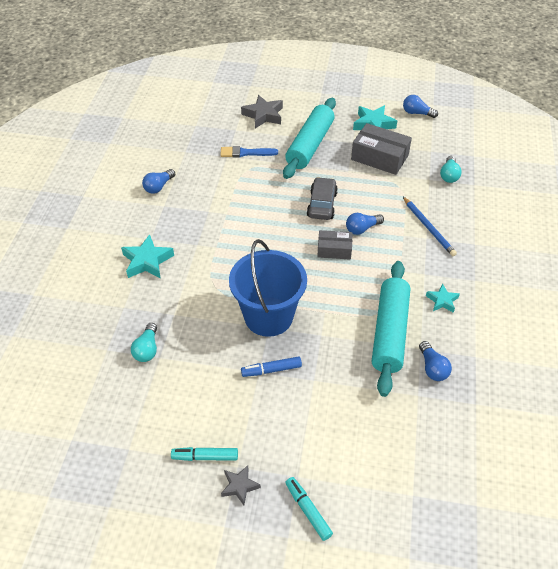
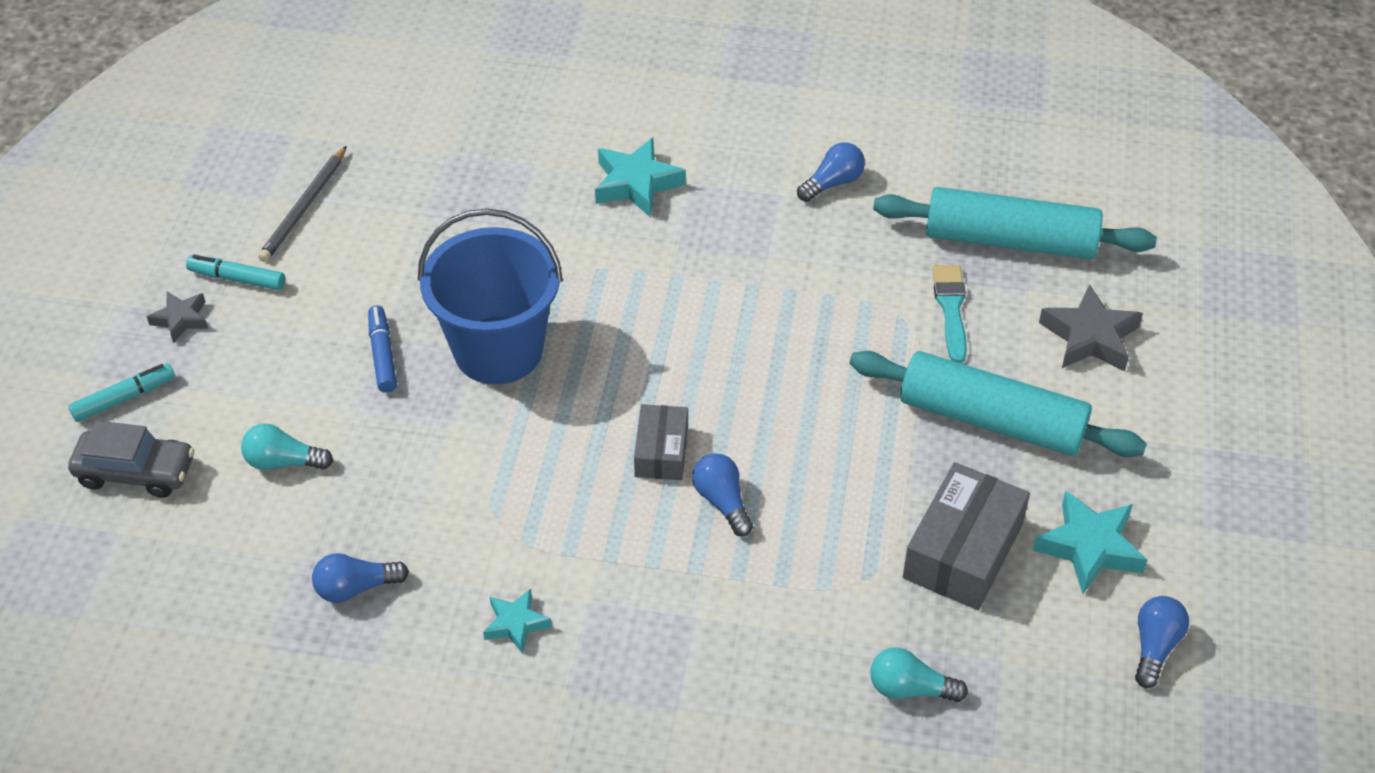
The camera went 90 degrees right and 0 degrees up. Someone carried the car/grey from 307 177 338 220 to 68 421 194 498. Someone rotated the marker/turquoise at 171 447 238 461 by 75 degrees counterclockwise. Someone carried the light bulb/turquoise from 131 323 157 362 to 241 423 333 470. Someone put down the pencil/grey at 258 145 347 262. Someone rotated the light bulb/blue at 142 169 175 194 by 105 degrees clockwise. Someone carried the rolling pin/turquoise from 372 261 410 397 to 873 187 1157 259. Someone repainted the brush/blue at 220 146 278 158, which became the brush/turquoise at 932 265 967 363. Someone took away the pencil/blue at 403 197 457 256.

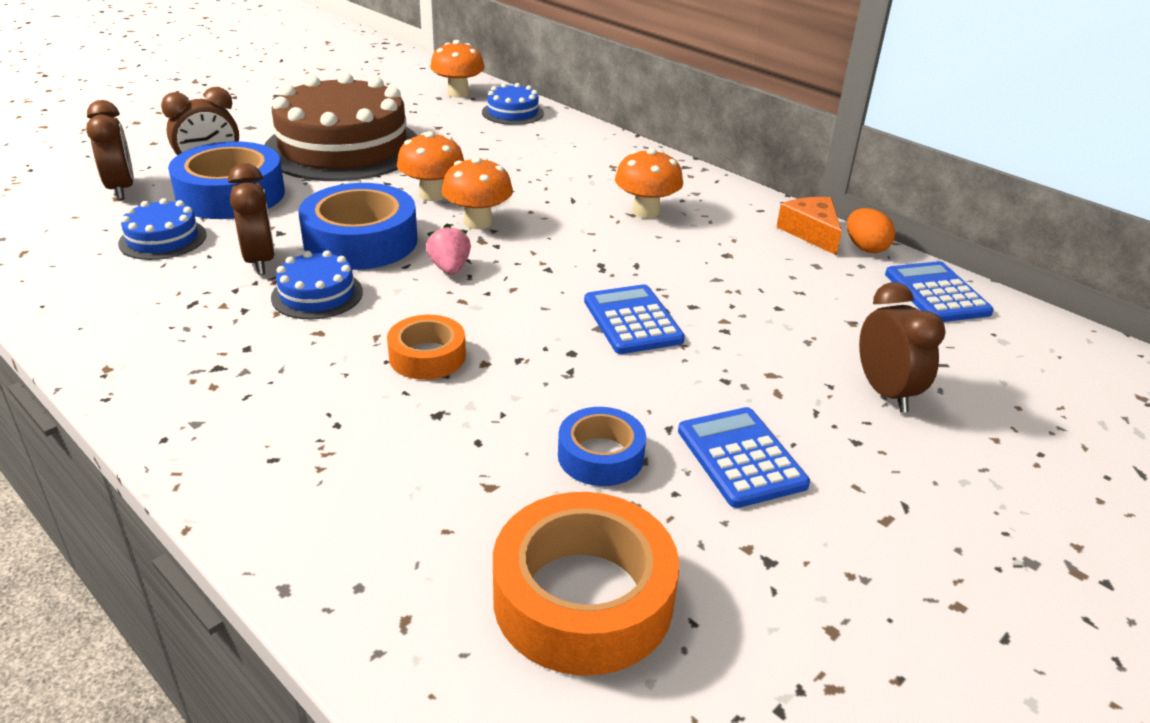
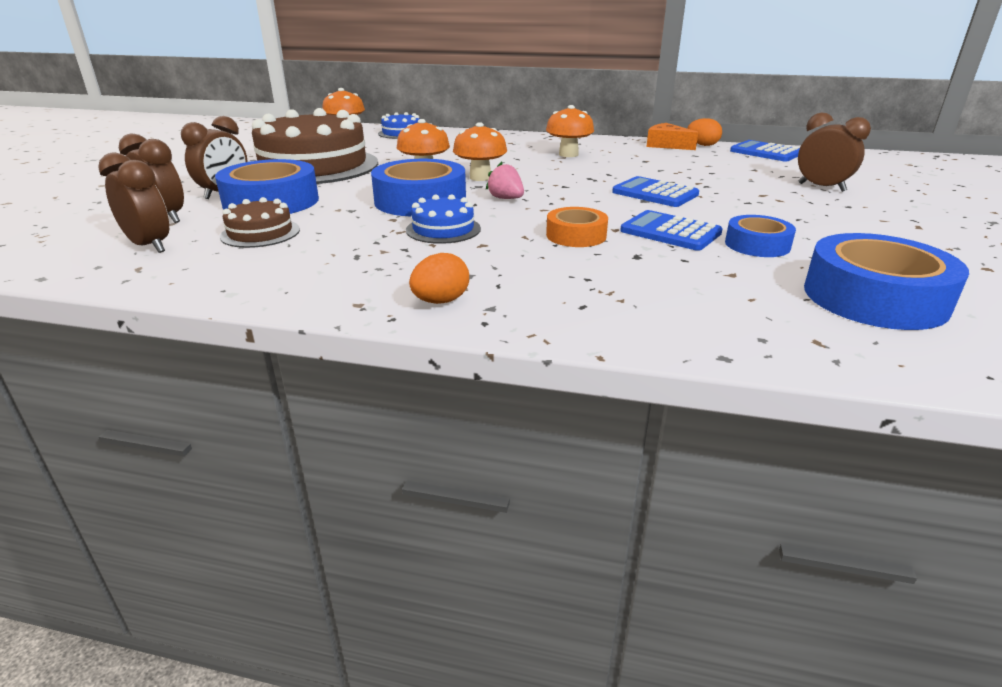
The camera went 30 degrees left and 5 degrees down. Someone carried the clock/brown from 228 163 275 275 to 98 152 169 253. Someone repainted the cake/blue at 118 198 206 260, which became the cake/brown at 220 197 300 248. Someone put down the egg/orange at 409 253 469 304. Someone carried the calculator/blue from 678 407 810 508 to 620 210 723 251. Someone repainted the tape/orange at 493 492 679 676, which became the tape/blue at 804 233 969 330.

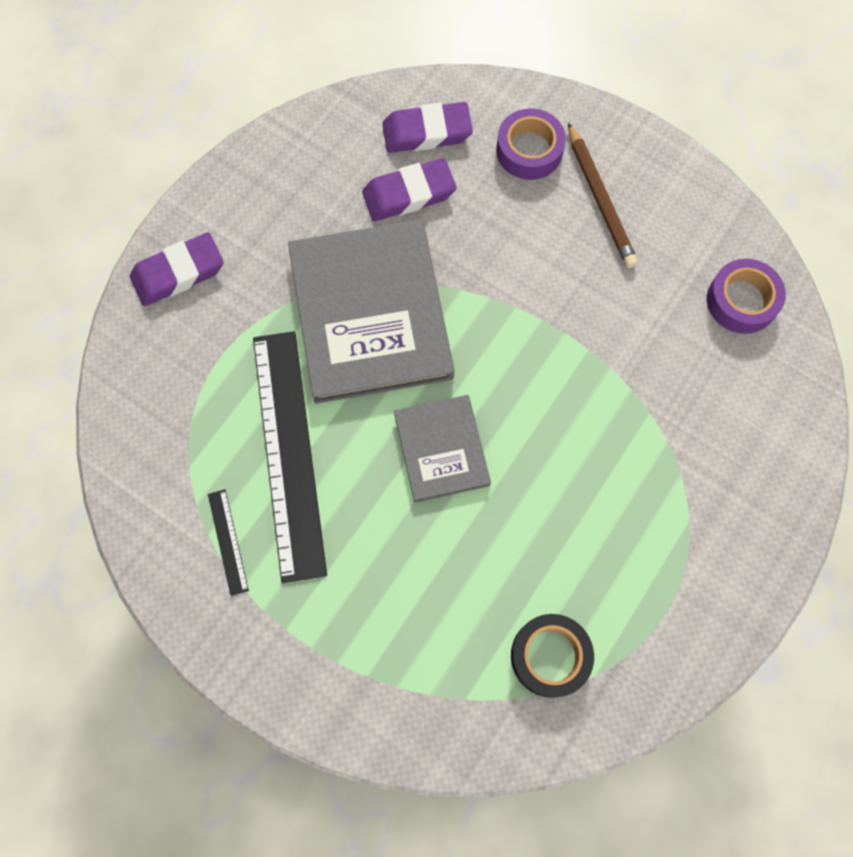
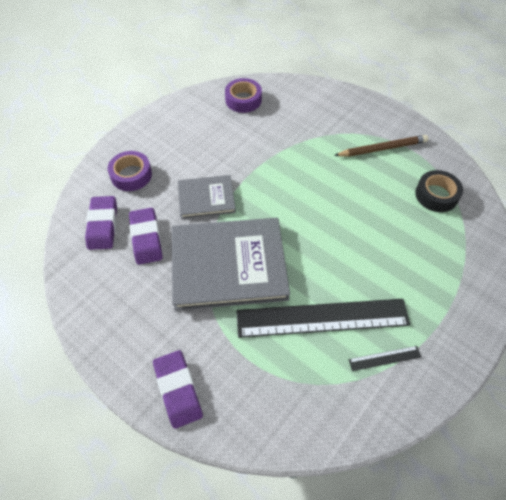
The camera went 85 degrees left and 15 degrees down. Someone carried the book/grey from 394 395 491 503 to 178 175 236 219. Someone carried the pencil/brown from 568 123 638 268 to 334 135 428 157.

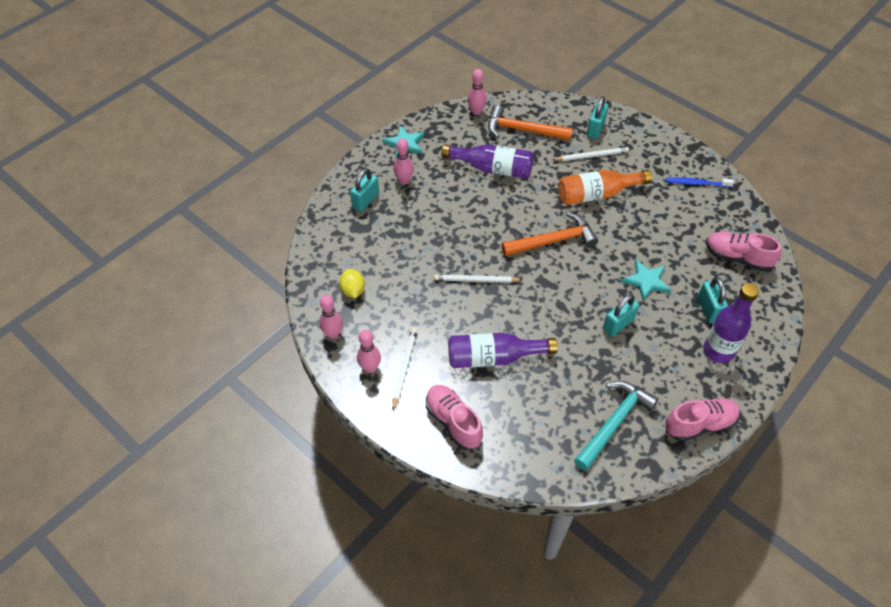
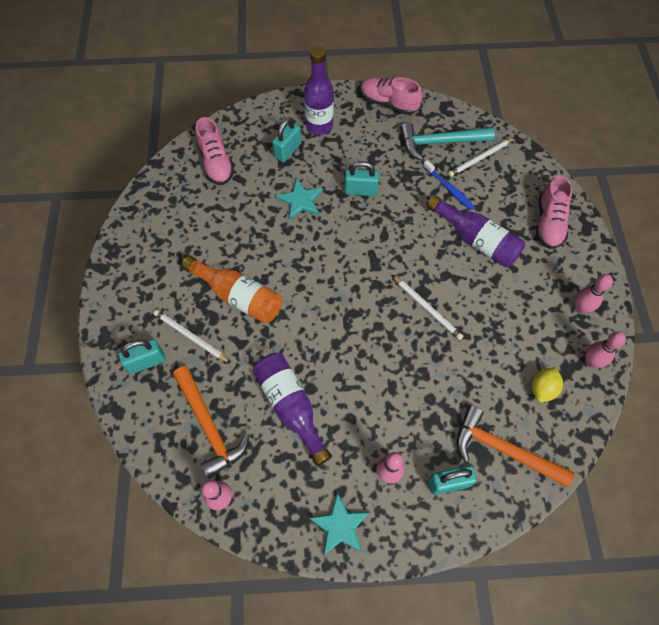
The camera went 135 degrees left and 10 degrees up. Someone carried the toothbrush/blue from 666 178 734 187 to 423 160 475 210. Someone carried the pencil/white from 392 328 417 410 to 448 137 515 177. Someone carried the hammer/orange from 501 212 598 256 to 457 405 574 488.

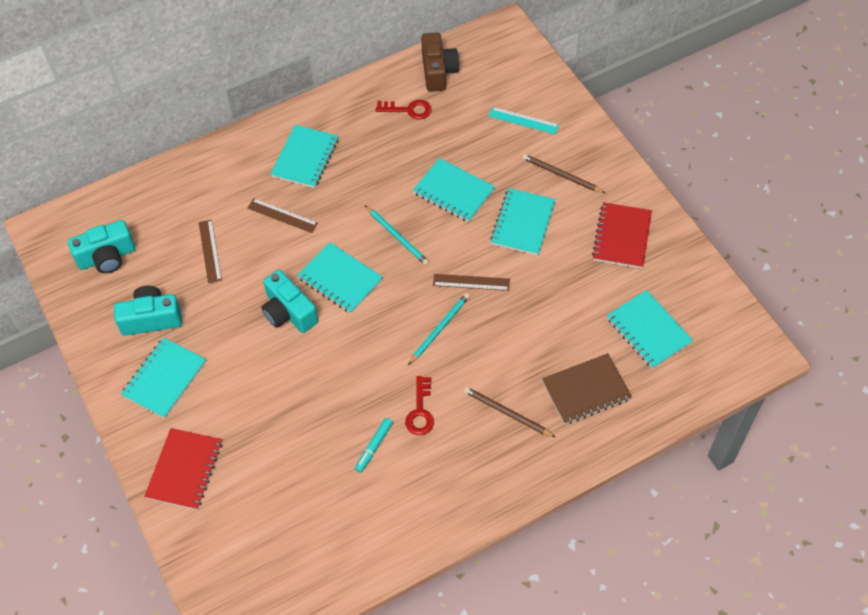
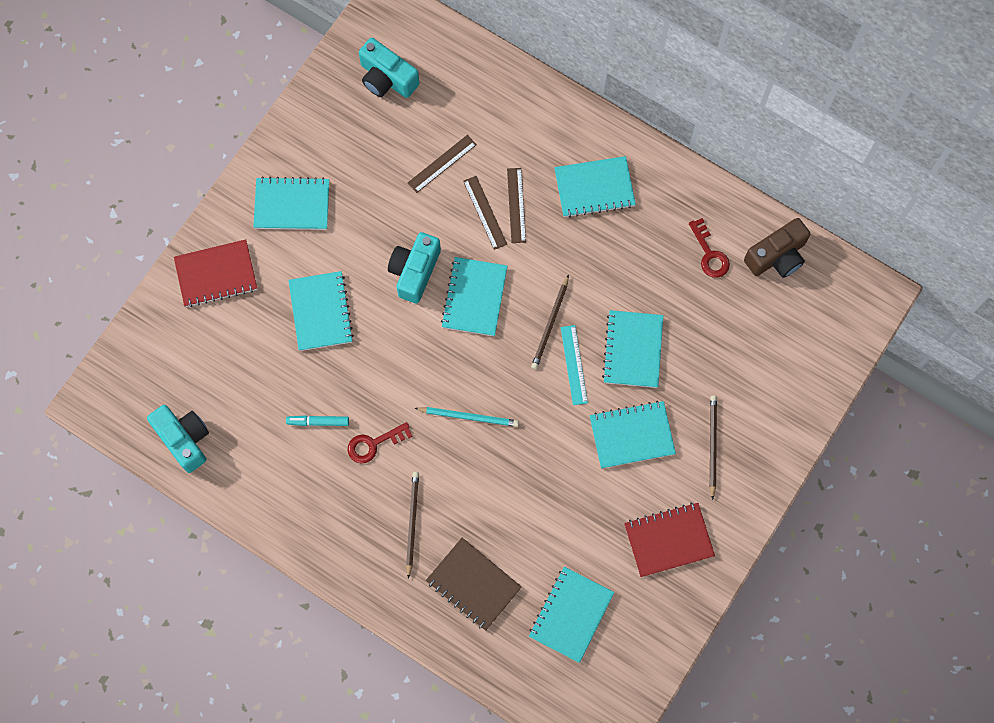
The camera went 60 degrees right and 15 degrees up. Someone carried the camera/turquoise from 114 286 182 336 to 147 405 209 473. Someone put down the notebook/turquoise at 288 271 354 351. Someone carried the ruler/brown from 433 274 510 291 to 463 176 507 250. Someone repainted the pencil/turquoise at 365 205 429 265, which became the pencil/brown at 531 275 569 369. Someone carried the ruler/turquoise from 489 107 559 134 to 561 325 588 405.

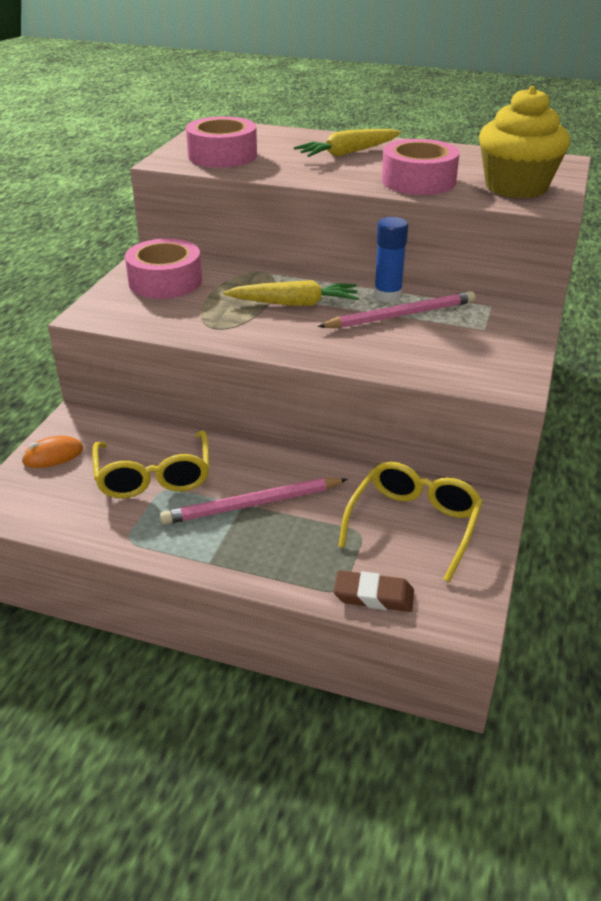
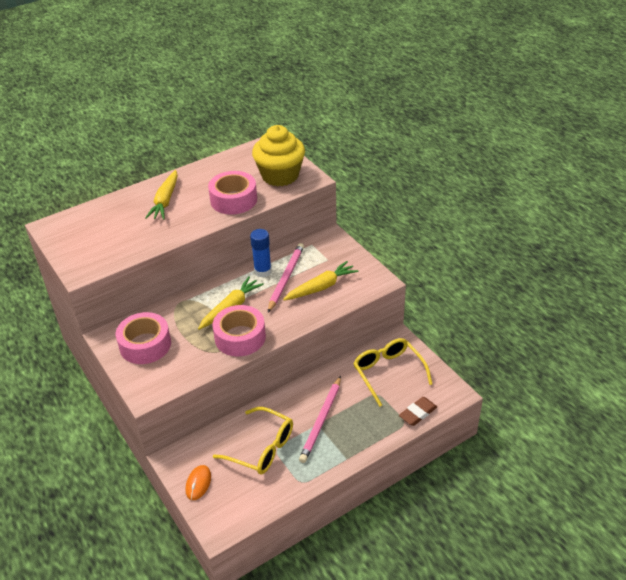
The camera went 50 degrees left and 5 degrees up. Someone carried the tape/pink from 186 116 257 168 to 212 305 266 357. Someone put down the carrot/yellow at 283 261 358 301.

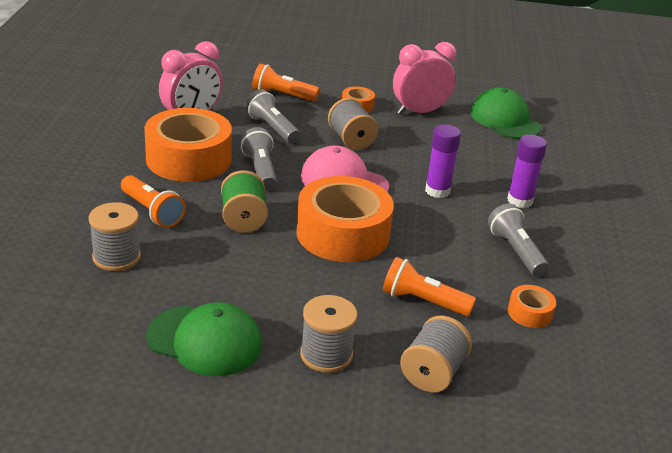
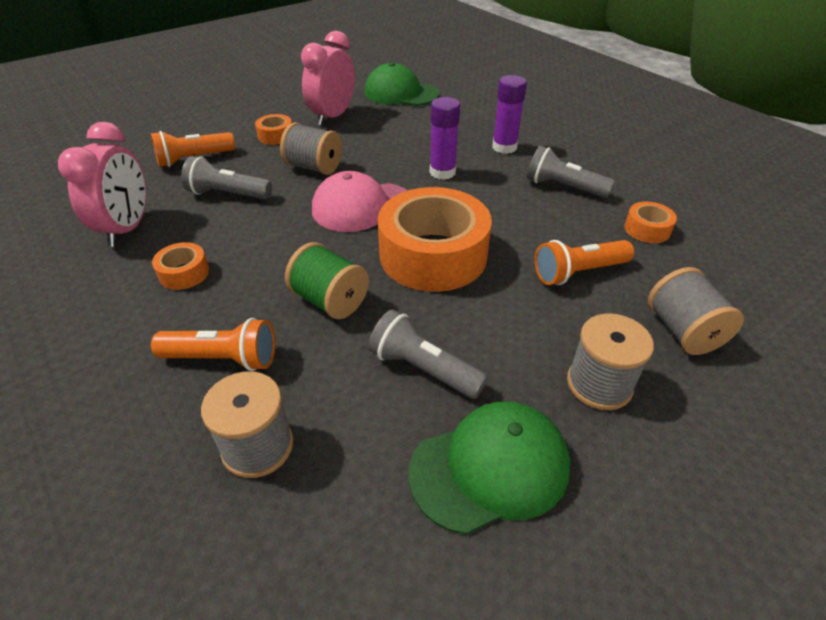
The camera went 40 degrees left and 10 degrees up. Someone scaled the tape/orange at 144 108 232 182 by 0.43. Someone carried the flashlight/grey from 241 127 277 191 to 368 309 488 399.

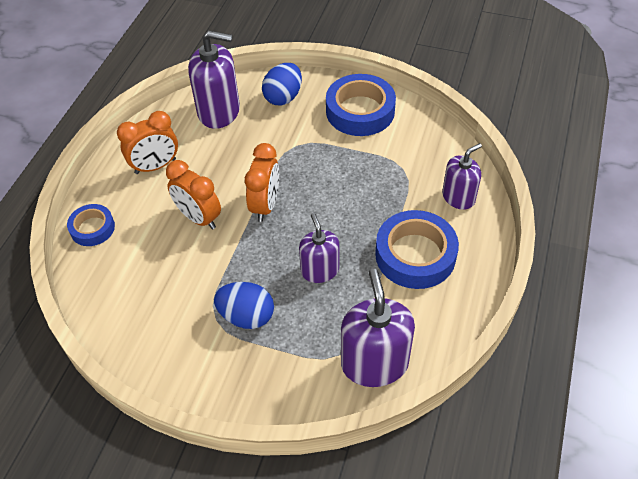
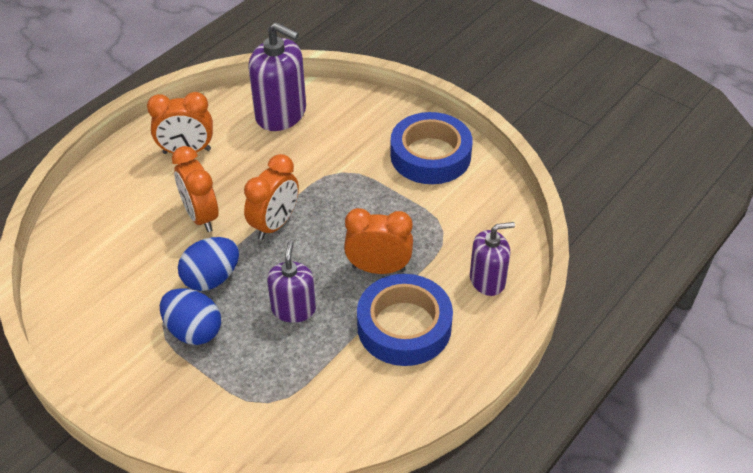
The camera went 20 degrees right and 5 degrees down. Someone carried the egg/blue from 262 63 302 105 to 178 237 239 291. Someone put down the clock/orange at 344 208 413 274. Someone took away the tape/blue at 67 204 115 246. Someone took away the soap dispenser/purple at 341 269 415 387.

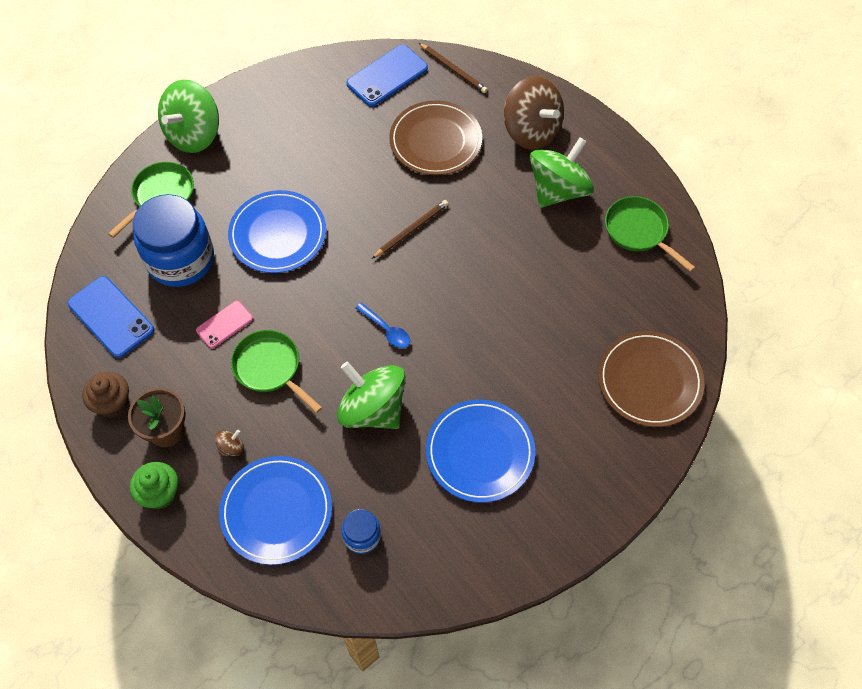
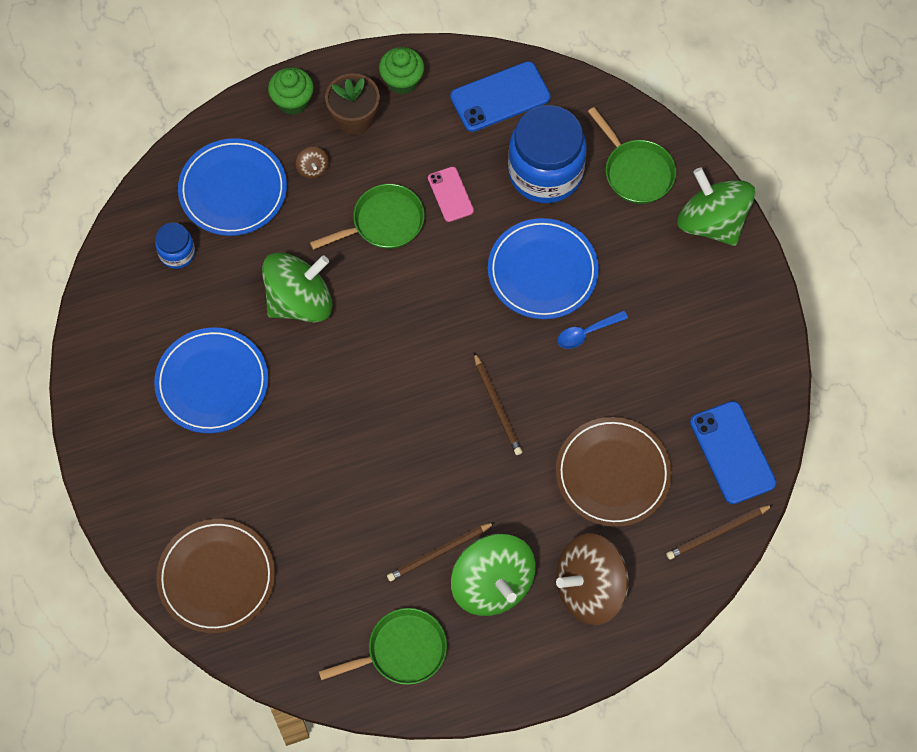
The camera went 110 degrees right and 5 degrees up. Someone repainted the cupcake/brown at 82 371 129 418, which became the cupcake/green at 379 47 424 94. Someone put down the pencil/brown at 387 522 495 581. Someone carried the spoon/blue from 356 302 410 348 to 557 310 628 349.

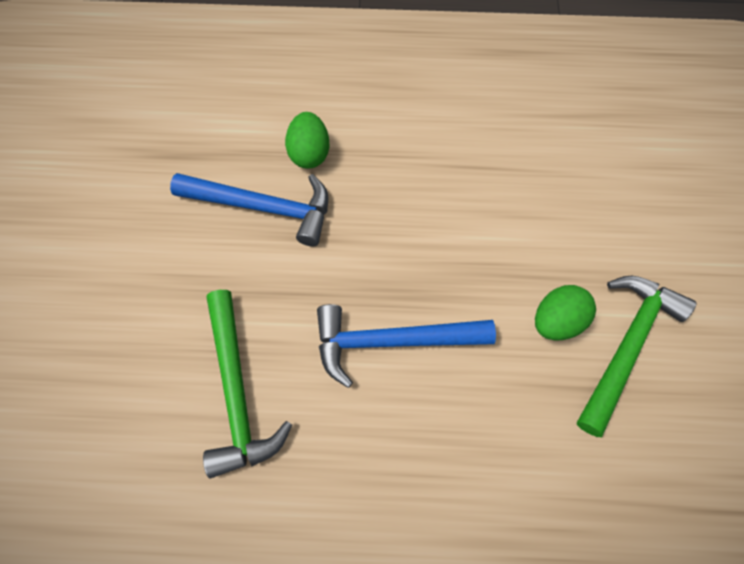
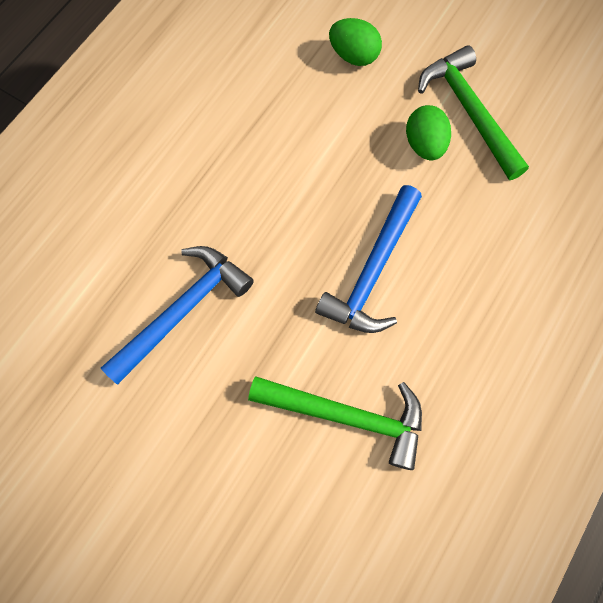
The camera went 60 degrees left and 5 degrees up. Someone carried the egg/green from 285 112 329 168 to 329 18 382 66.

